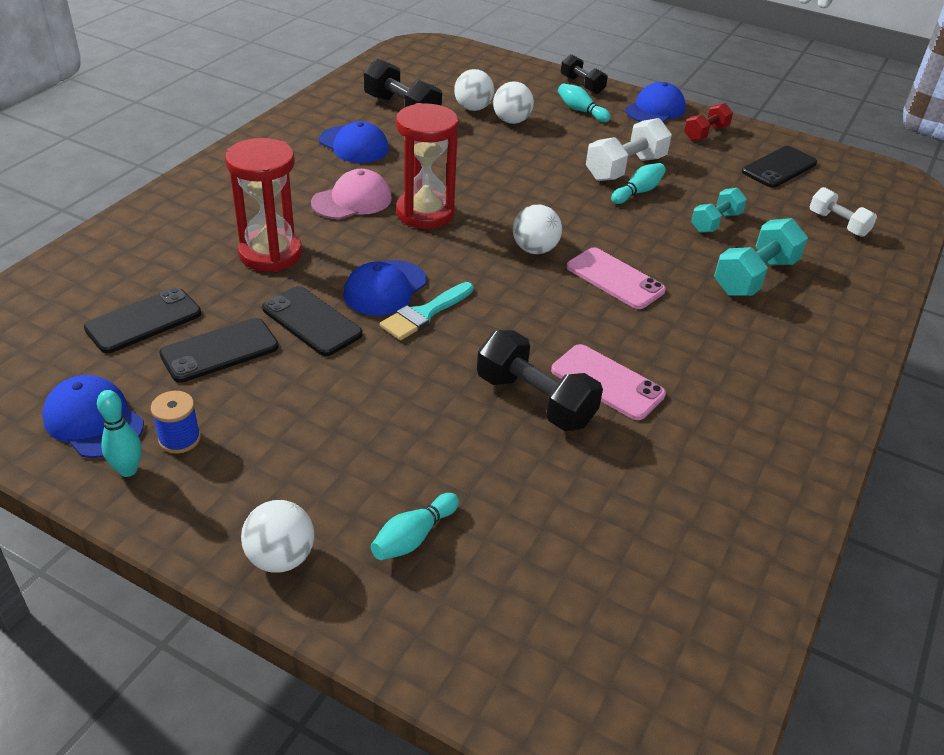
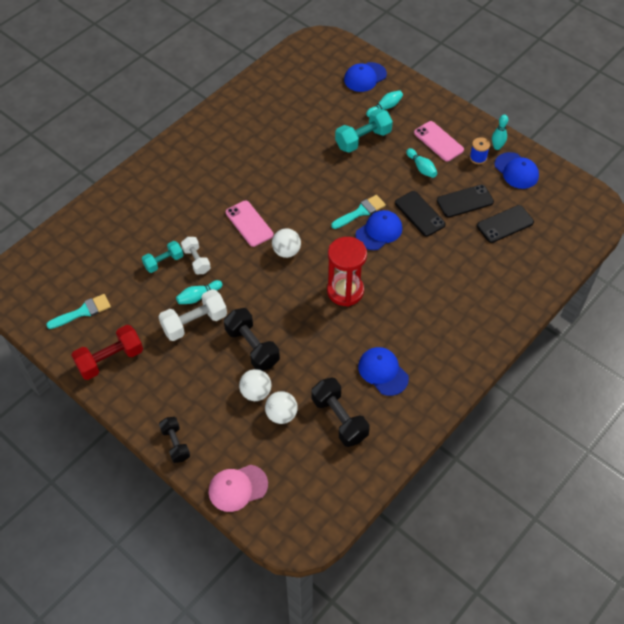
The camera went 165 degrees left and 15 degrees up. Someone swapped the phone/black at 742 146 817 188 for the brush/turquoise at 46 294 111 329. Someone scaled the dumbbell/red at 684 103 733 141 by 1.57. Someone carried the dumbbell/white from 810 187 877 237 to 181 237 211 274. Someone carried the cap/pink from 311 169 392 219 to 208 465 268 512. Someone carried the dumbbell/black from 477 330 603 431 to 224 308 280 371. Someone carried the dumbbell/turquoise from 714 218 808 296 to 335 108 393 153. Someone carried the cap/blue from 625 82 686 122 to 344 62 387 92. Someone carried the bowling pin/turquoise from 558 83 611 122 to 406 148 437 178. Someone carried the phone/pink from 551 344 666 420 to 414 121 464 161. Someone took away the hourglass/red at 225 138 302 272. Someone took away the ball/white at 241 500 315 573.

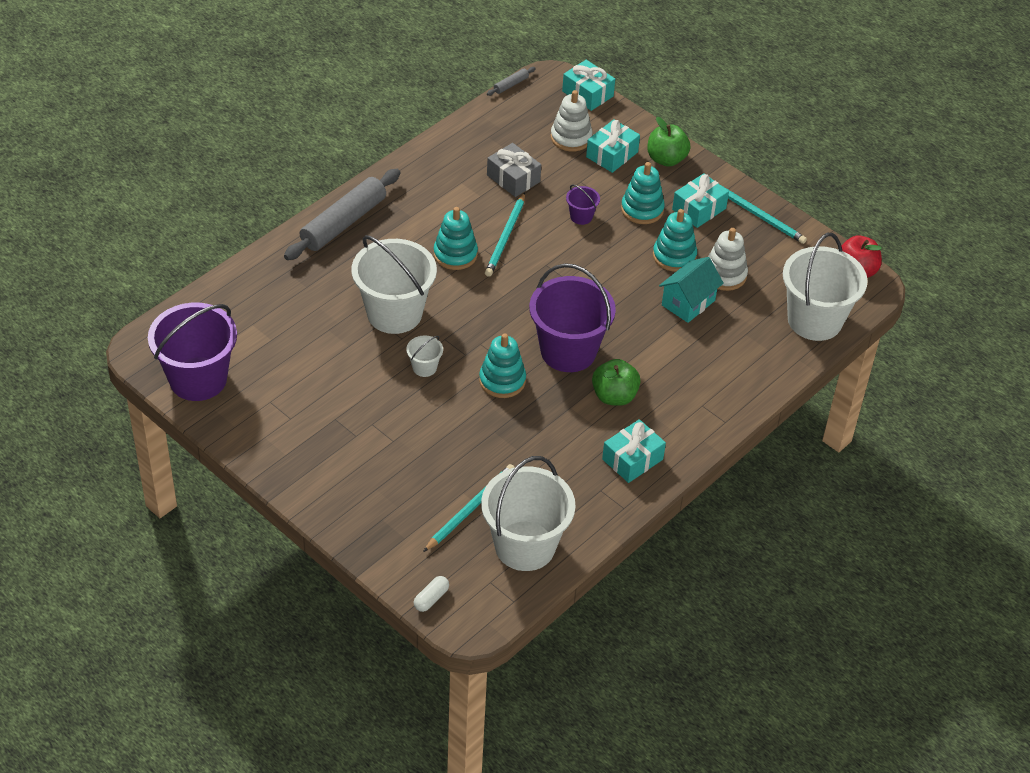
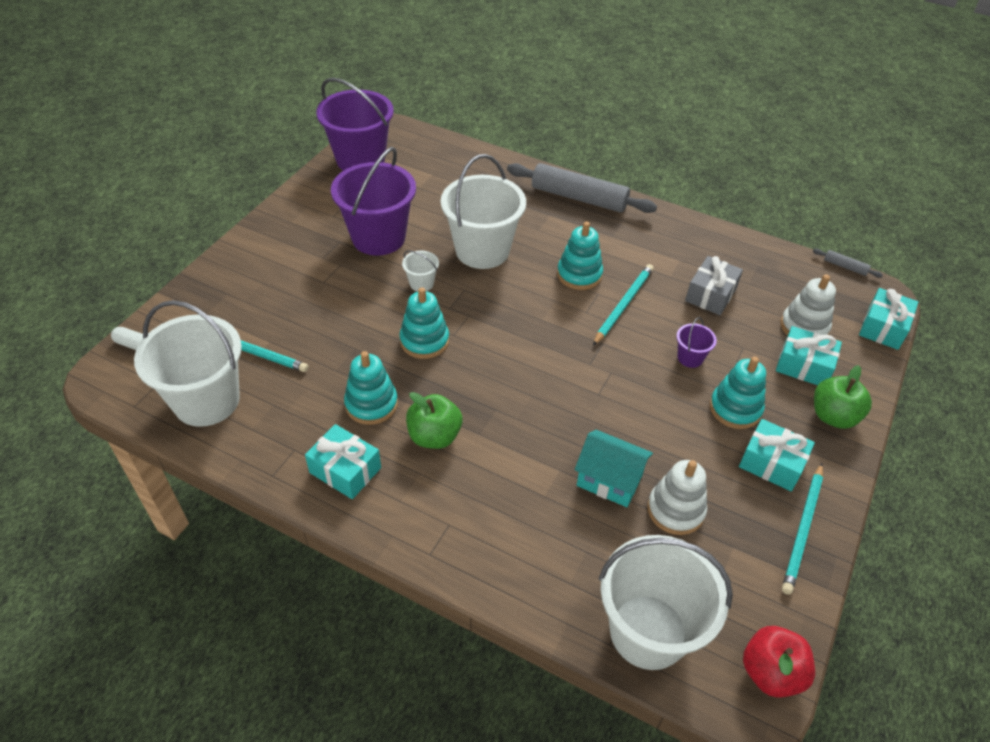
The camera went 75 degrees right and 0 degrees up. Someone carried the bucket/purple from 529 263 616 372 to 331 147 416 256. Someone carried the stacking toy/turquoise from 653 209 697 272 to 344 351 398 425. Someone rotated the pencil/turquoise at 485 193 525 277 by 120 degrees clockwise.

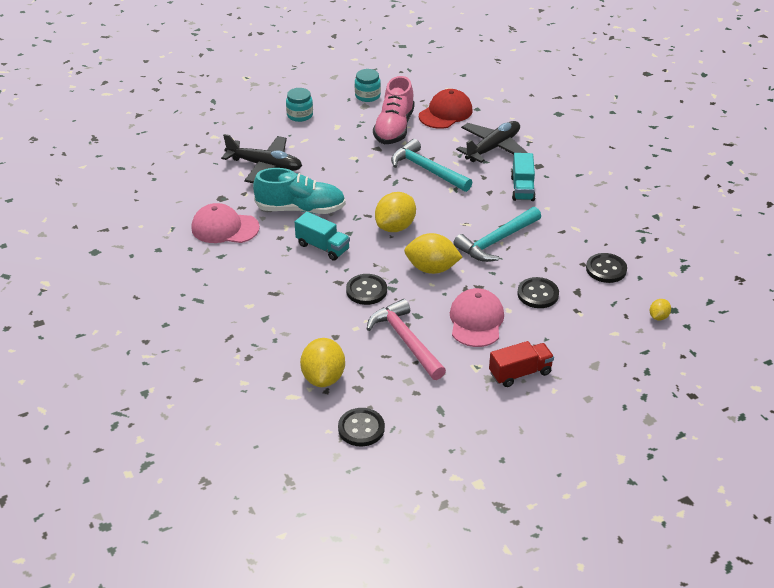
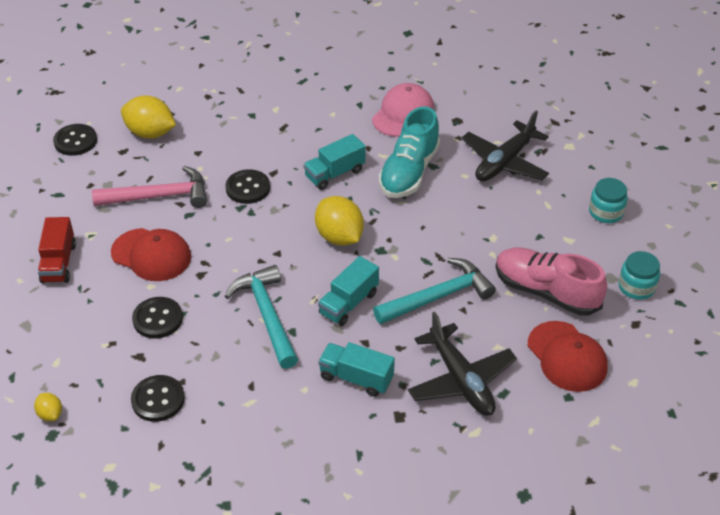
The camera went 110 degrees right and 5 degrees up. Someone repainted the cap/pink at 450 288 504 347, which became the cap/red at 111 228 191 281. Someone put down the truck/turquoise at 318 256 379 326. Someone took away the lemon/yellow at 404 233 462 274.

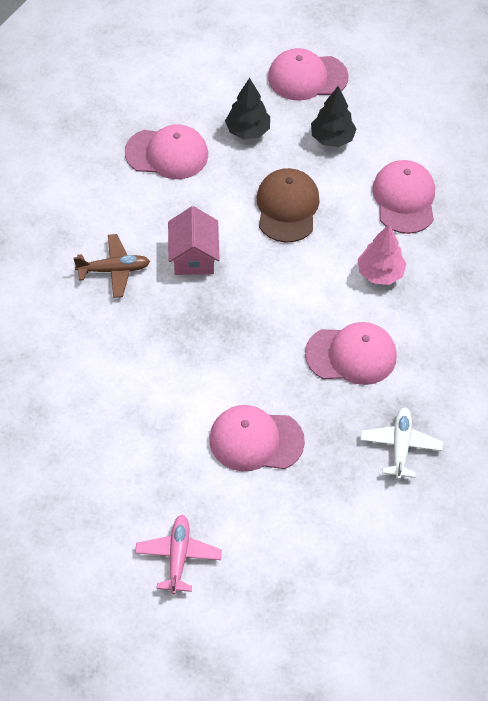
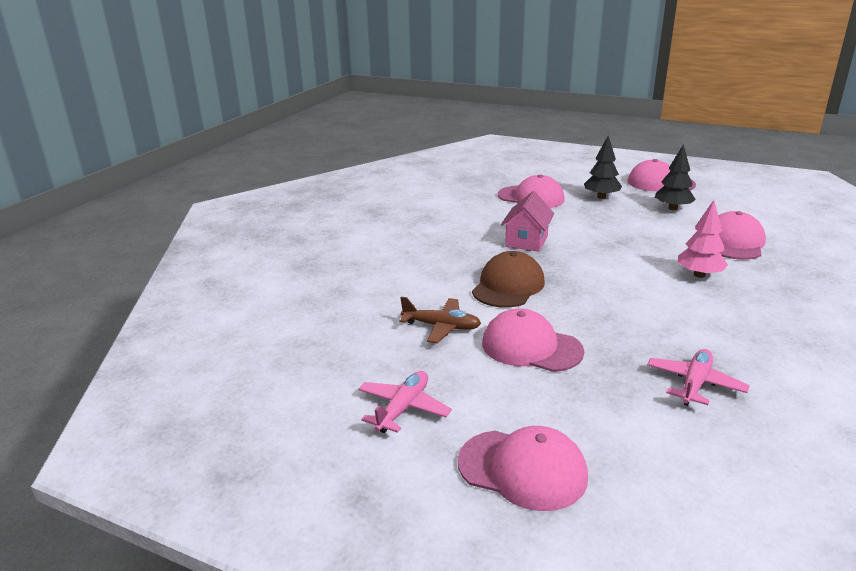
The camera went 25 degrees right and 30 degrees down. Someone carried the plane/brown from 73 234 150 298 to 400 297 481 343. Someone carried the cap/pink from 305 322 397 385 to 458 426 588 511. Someone carried the cap/brown from 256 168 320 242 to 472 251 545 308. Someone repainted the plane/white at 361 407 443 480, which became the plane/pink at 647 349 750 406.

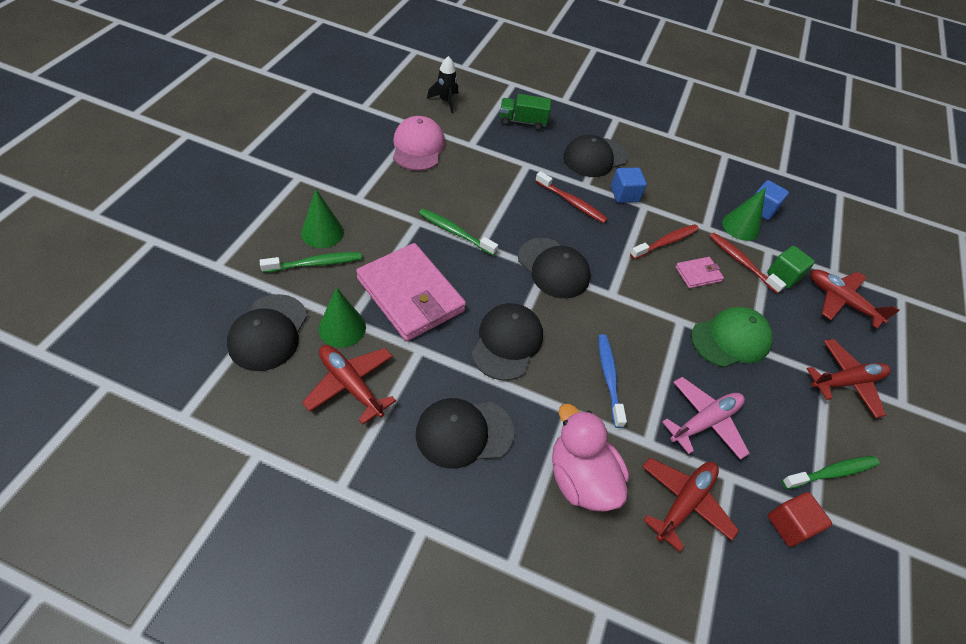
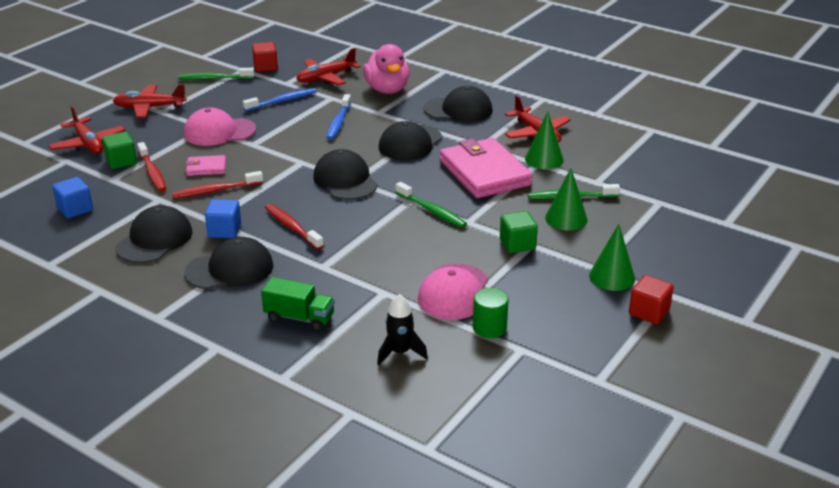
The camera went 160 degrees left and 20 degrees down. Someone carried the cap/black from 227 294 307 371 to 115 205 193 263. Someone repainted the cap/green at 691 307 773 367, which became the cap/pink at 184 108 256 146. Someone swapped the plane/pink at 662 377 750 460 for the toothbrush/blue at 243 88 317 111. Someone put down the cylinder/green at 473 288 509 338. Someone put down the cube/green at 500 211 538 253. Someone carried the cone/green from 722 187 766 241 to 589 224 635 291. Someone put down the cube/red at 629 275 674 324.

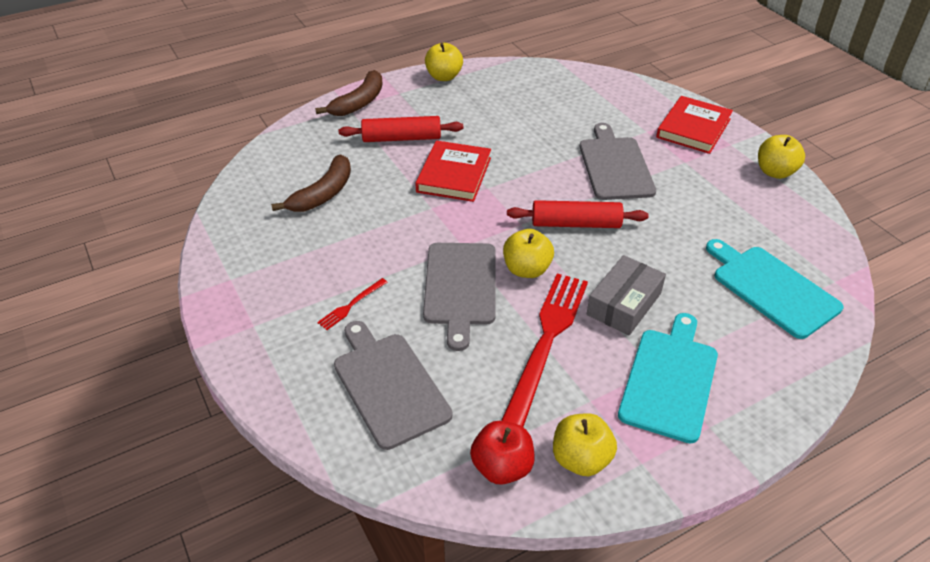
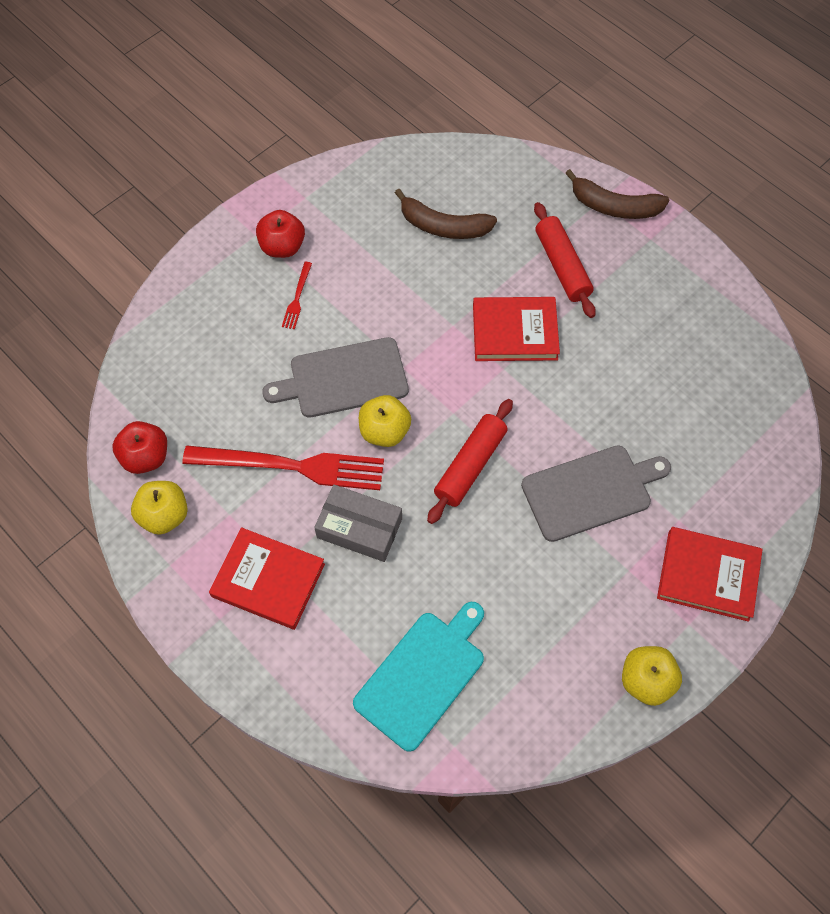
The camera went 75 degrees right and 20 degrees up. Someone swapped the cutting board/turquoise at 618 313 718 444 for the book/red at 209 527 325 630. Someone put down the apple/red at 256 210 305 258. Someone rotated the fork/red at 317 278 387 330 by 105 degrees counterclockwise. Someone rotated the rolling pin/red at 507 200 649 228 by 45 degrees clockwise. Someone took away the cutting board/grey at 334 321 452 450. Someone took away the apple/yellow at 425 43 463 81.

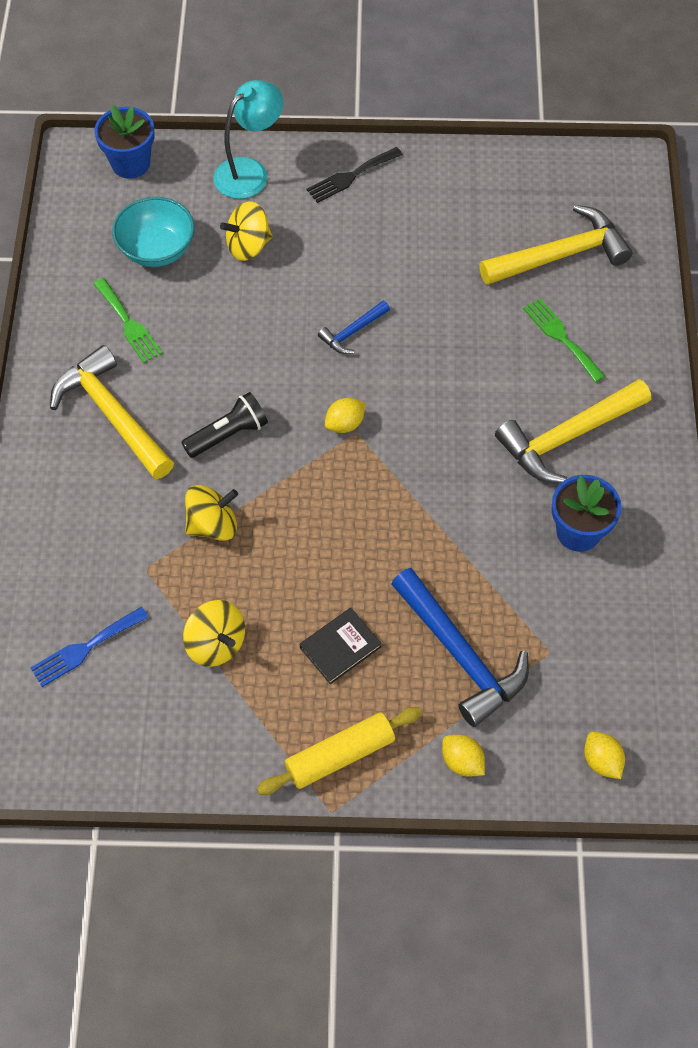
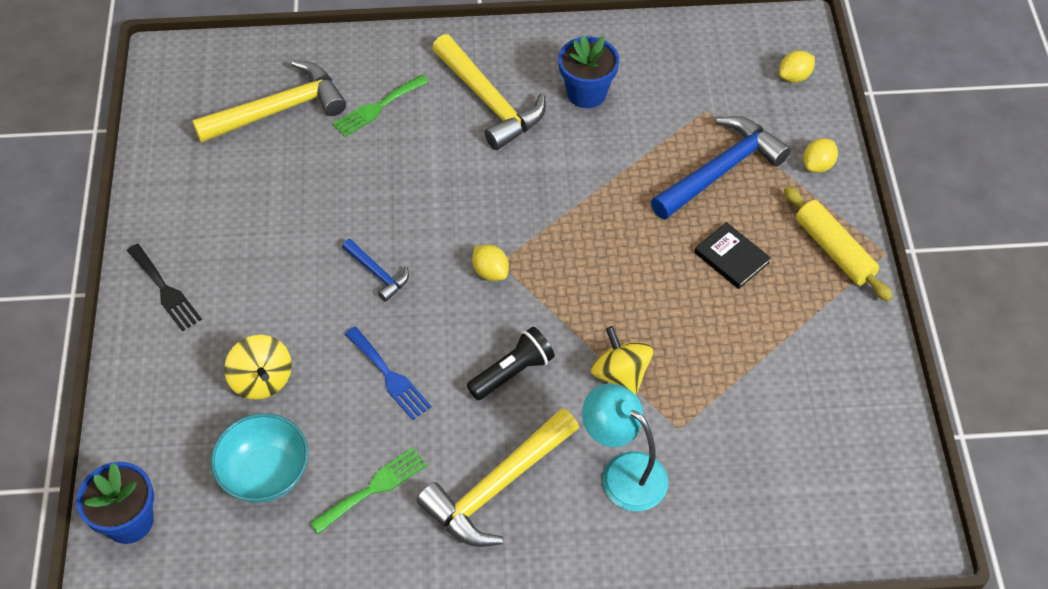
The camera went 95 degrees left and 5 degrees down. Someone rotated the hammer/yellow at 479 205 633 285 by 90 degrees clockwise. Someone carried the fork/blue from 30 607 149 687 to 345 327 432 420. Someone rotated the flashlight/black at 181 392 268 458 by 90 degrees clockwise. Someone carried the lamp/turquoise from 214 80 283 199 to 582 383 668 511. Someone took away the spinning top/yellow at 183 600 245 667.

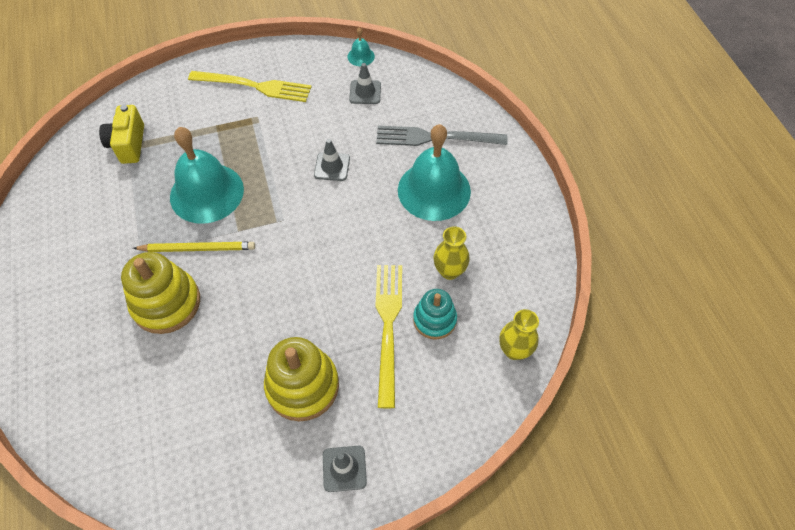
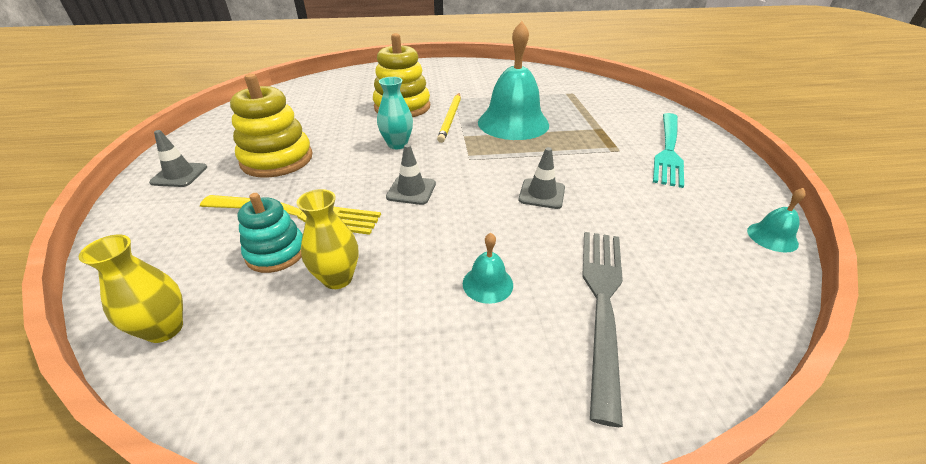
The camera went 100 degrees right and 20 degrees down. Someone put down the vase/turquoise at 377 77 413 149. Someone carried the traffic cone/grey from 349 63 381 104 to 386 144 436 205. Someone scaled the bell/turquoise at 398 124 471 221 by 0.43. Someone repainted the fork/yellow at 188 71 311 102, which became the fork/turquoise at 653 113 684 188. Someone took away the camera/yellow at 99 105 144 164.

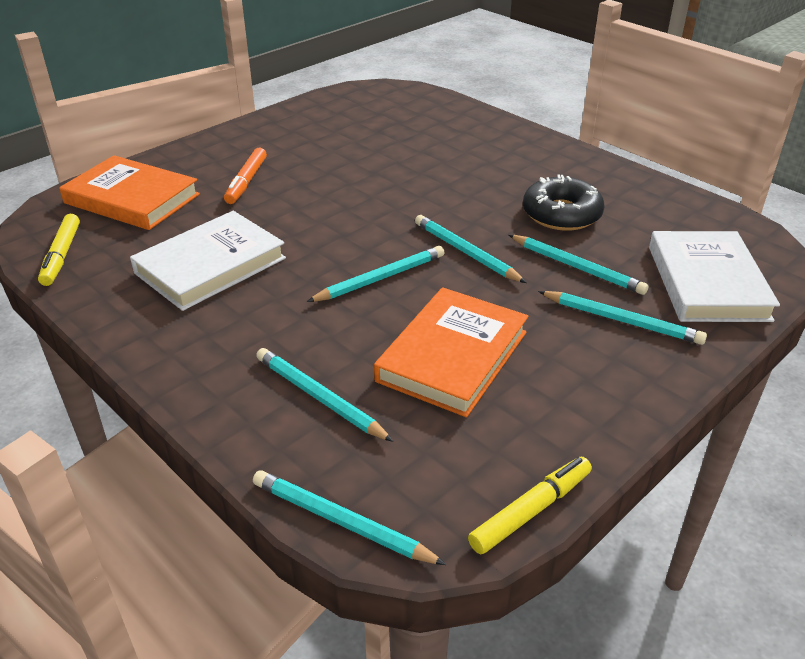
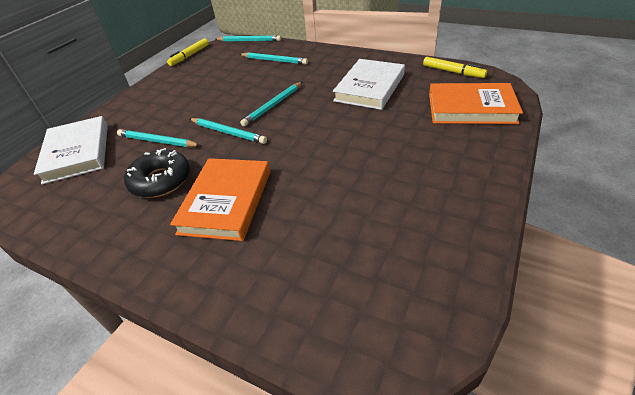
The camera went 165 degrees right and 5 degrees up. Someone carried the book/orange from 374 287 528 417 to 170 158 270 241. Someone rotated the marker/yellow at 38 214 80 286 by 150 degrees clockwise. Someone took away the marker/orange at 224 148 267 204. Someone took away the pencil/turquoise at 538 291 707 345.

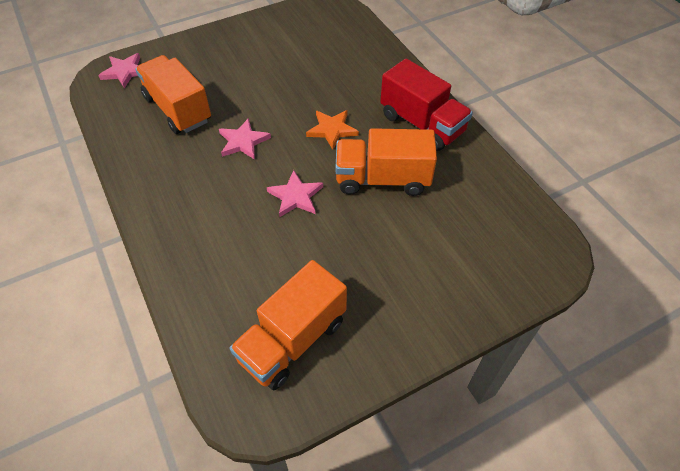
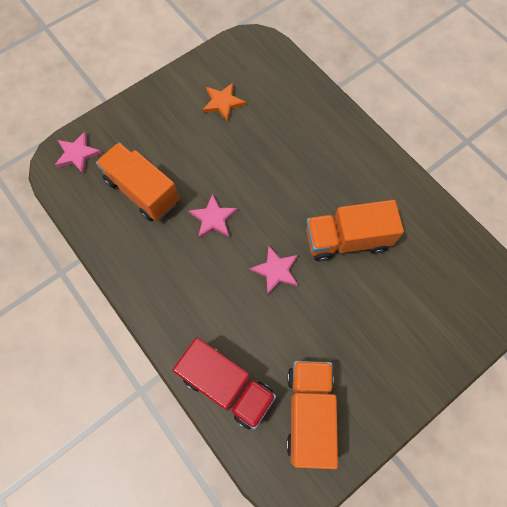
The camera went 10 degrees left and 15 degrees up. Someone carried the truck/red from 380 59 473 151 to 173 337 276 430. Someone carried the star/orange from 306 110 359 150 to 202 83 246 122. Someone rotated the truck/orange at 230 260 347 390 by 150 degrees clockwise.

